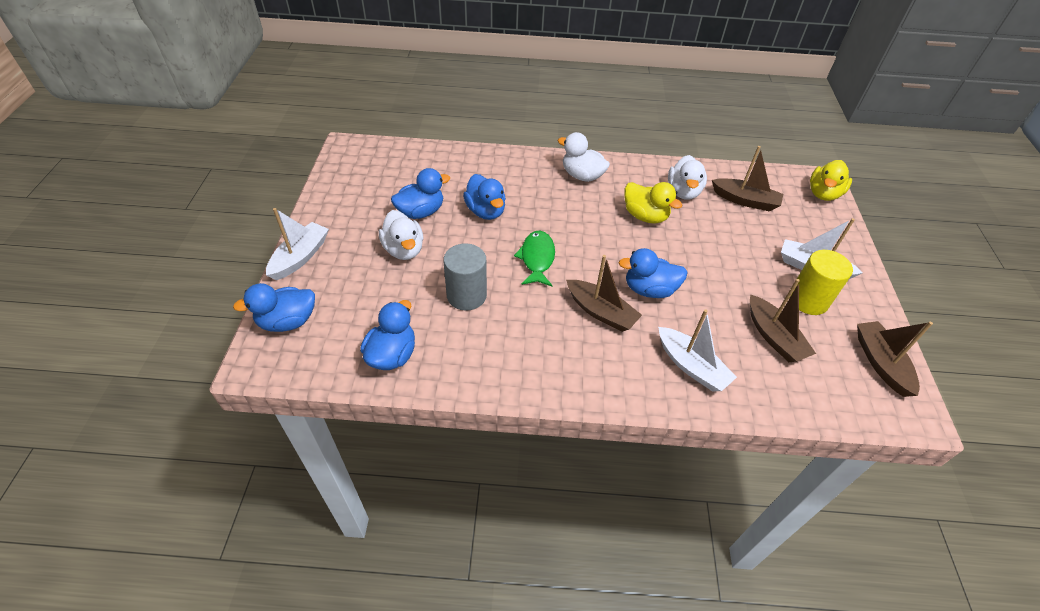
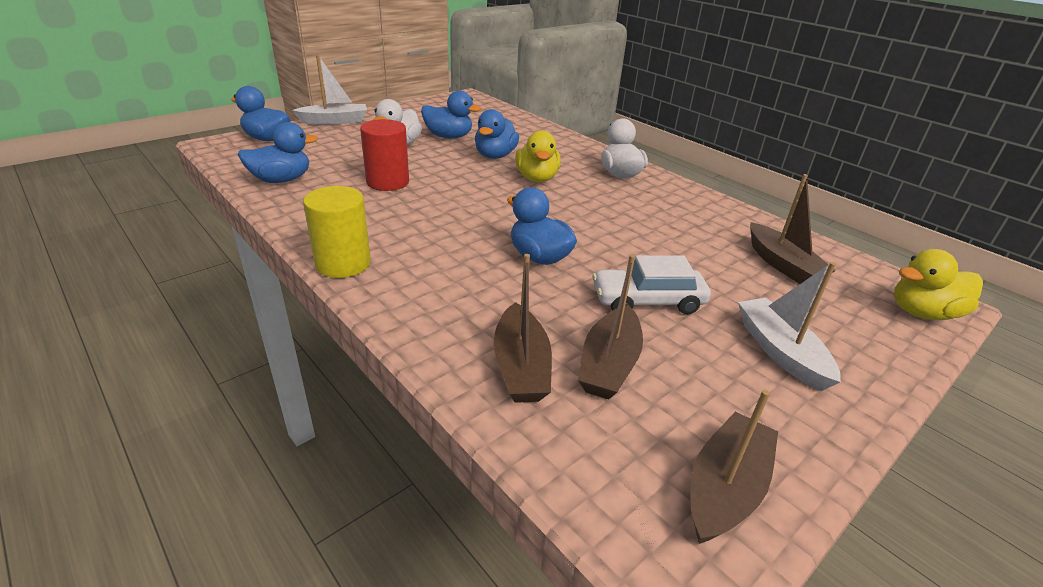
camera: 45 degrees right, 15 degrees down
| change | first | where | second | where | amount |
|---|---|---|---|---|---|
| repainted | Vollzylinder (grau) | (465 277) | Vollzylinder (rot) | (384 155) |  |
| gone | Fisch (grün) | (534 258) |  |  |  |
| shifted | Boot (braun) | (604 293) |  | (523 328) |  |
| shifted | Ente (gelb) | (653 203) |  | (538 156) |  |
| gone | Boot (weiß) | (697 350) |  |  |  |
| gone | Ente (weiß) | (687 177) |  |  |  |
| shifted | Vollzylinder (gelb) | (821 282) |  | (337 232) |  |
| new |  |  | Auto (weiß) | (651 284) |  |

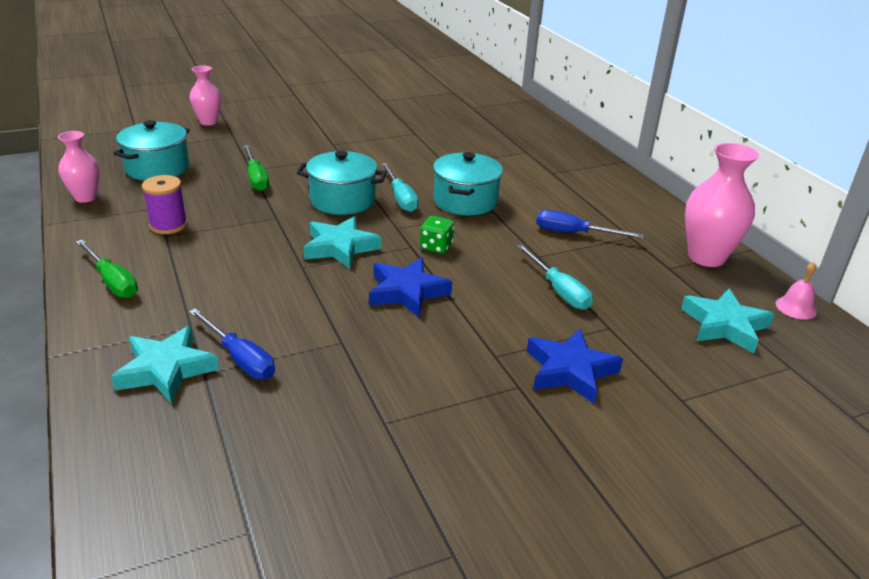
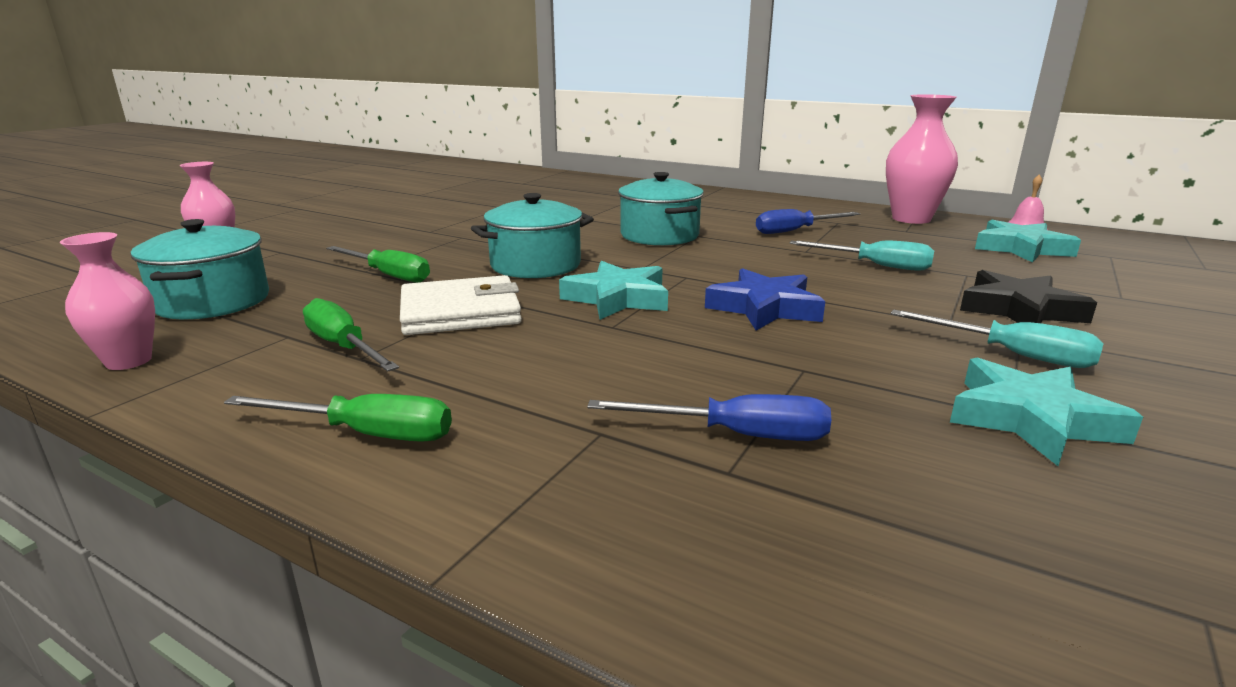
camera: 35 degrees left, 10 degrees down
| change | first | where | second | where | amount |
|---|---|---|---|---|---|
| shifted | Stern (türkis) | (165 365) |  | (1046 411) |  |
| swapped | Garnrolle (lila) | (165 204) | Schraubenzieher (grün) | (351 335) |  |
| shifted | Schraubenzieher (türkis) | (399 187) |  | (997 339) |  |
| gone | Spielwürfel (grün) | (437 235) |  |  |  |
| repainted | Stern (blau) | (575 366) | Stern (schwarz) | (1028 296) |  |
| new |  |  | Geldbörse (weiß) | (461 305) |  |

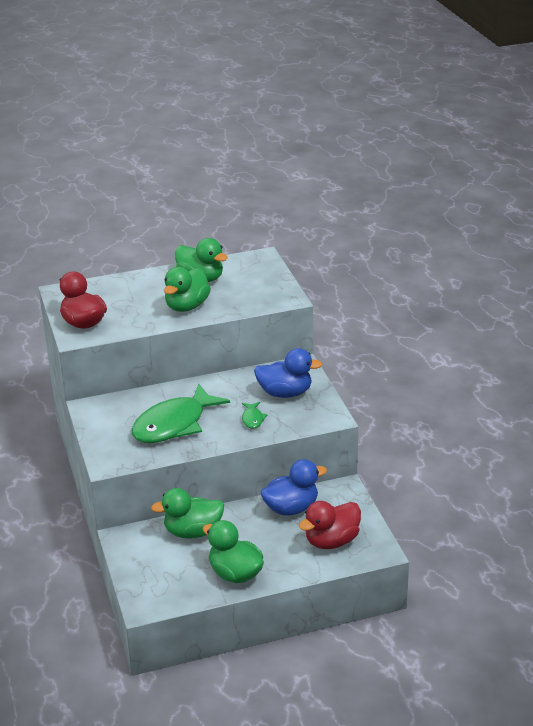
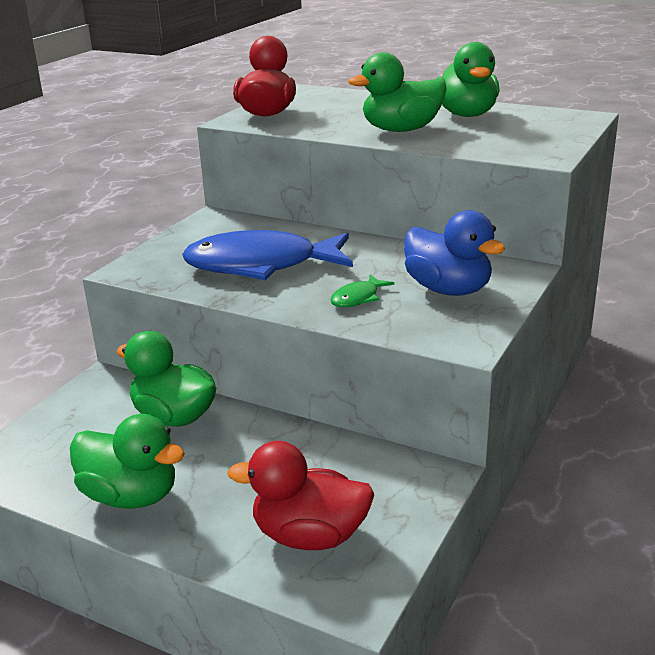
camera: 45 degrees right, 5 degrees down
| change | first | where | second | where | amount |
|---|---|---|---|---|---|
| repainted | Fisch (grün) | (181 413) | Fisch (blau) | (267 255) |  |
| rotated | Ente (grün) | (233 551) |  | (127 461) | 120 degrees clockwise |
| gone | Ente (blau) | (293 487) |  |  |  |

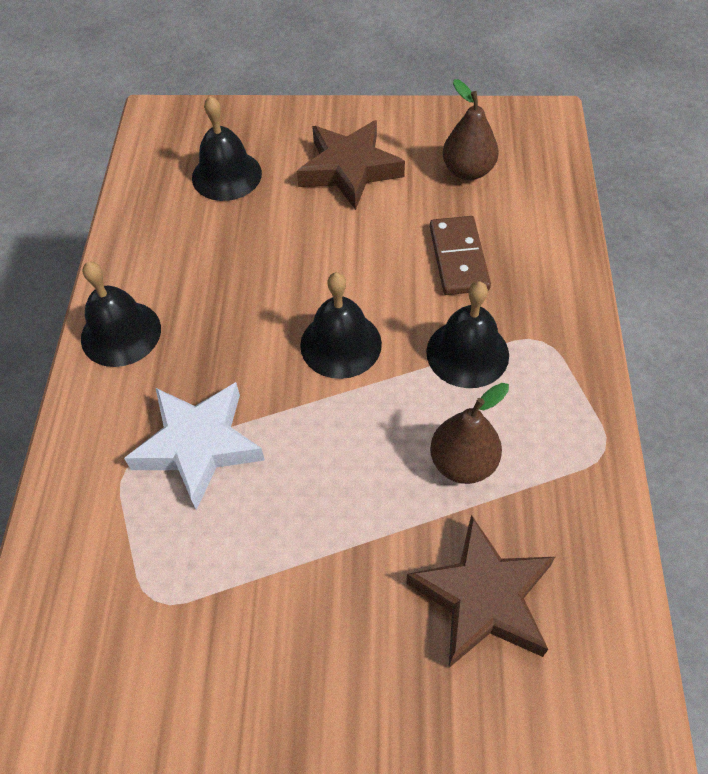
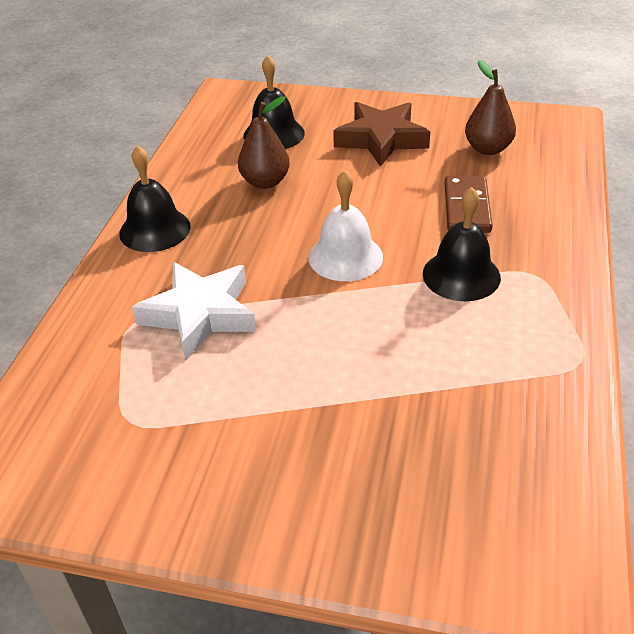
camera: 10 degrees right, 15 degrees down
| change | first | where | second | where | amount |
|---|---|---|---|---|---|
| repainted | Glocke (schwarz) | (341 325) | Glocke (weiß) | (345 225) |  |
| gone | Stern (braun) | (480 591) |  |  |  |
| shifted | Birne (braun) | (469 433) |  | (264 142) |  |

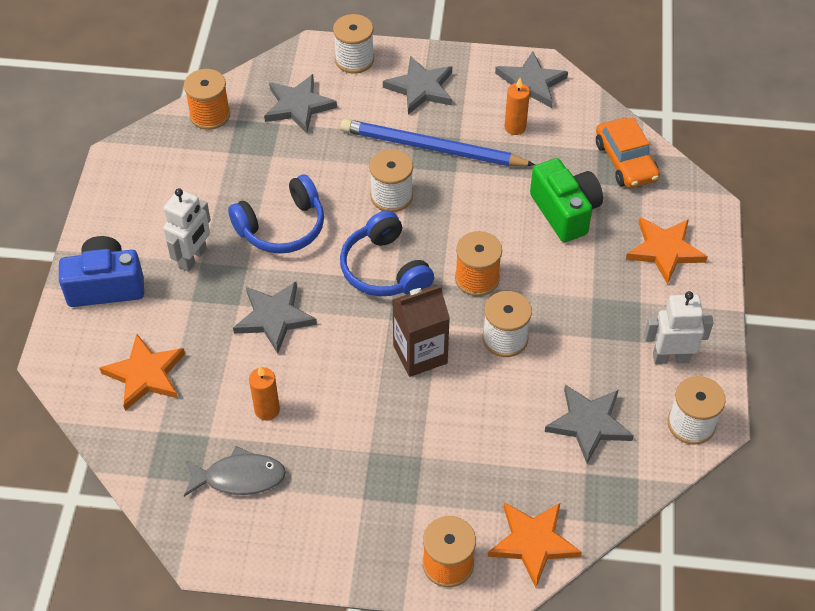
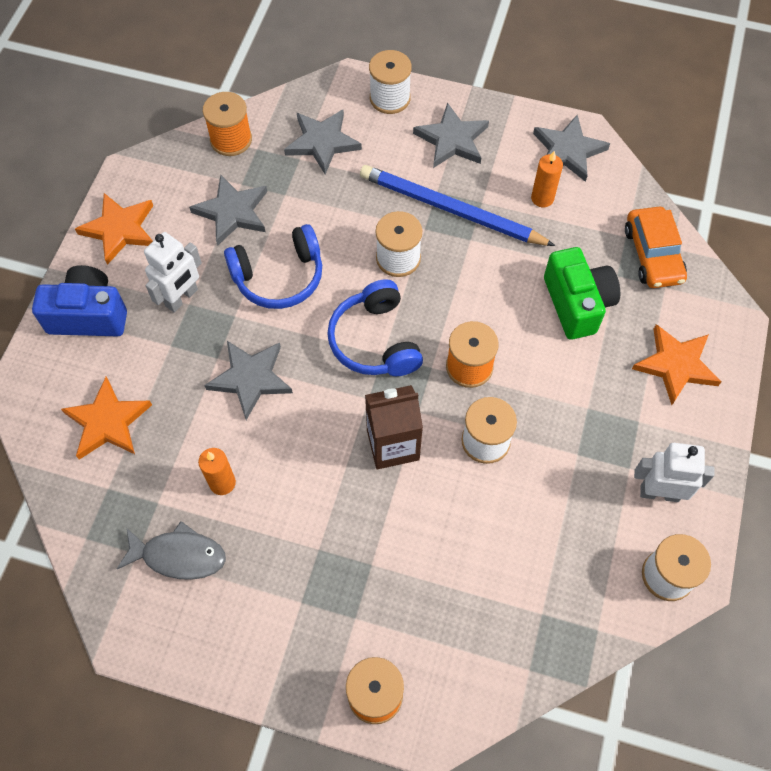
camera: 10 degrees right, 10 degrees up
| change | first | where | second | where | amount |
|---|---|---|---|---|---|
| shifted | Stern (orange) | (535 544) |  | (114 229) |  |
| shifted | Stern (grau) | (589 423) |  | (228 210) |  |

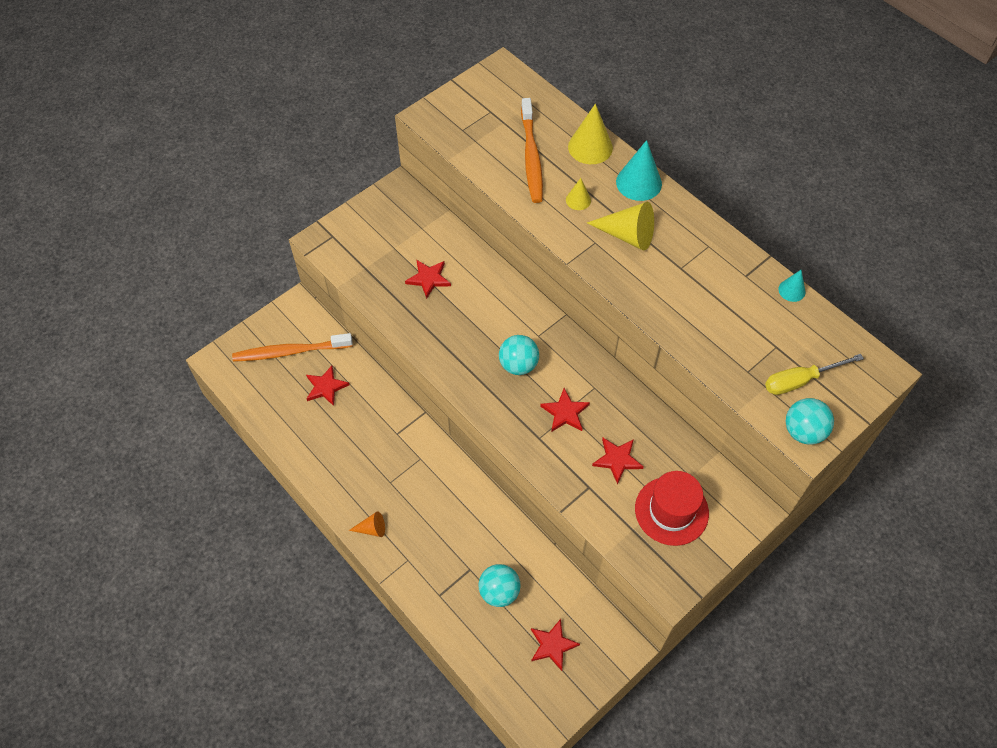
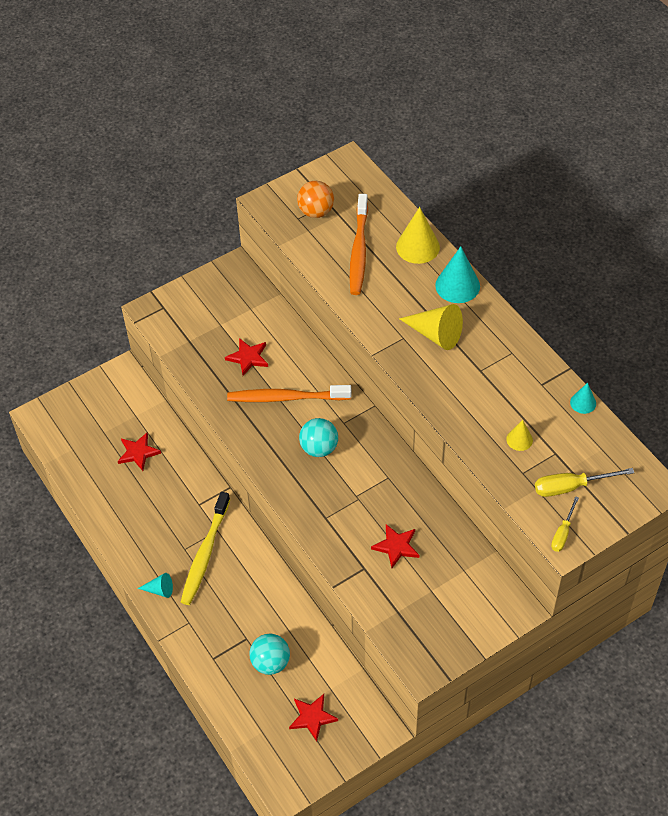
camera: 10 degrees right, 5 degrees down
| change | first | where | second | where | amount |
|---|---|---|---|---|---|
| shifted | Zahnbürste (orange) | (292 347) |  | (289 393) |  |
| repainted | Kegel (orange) | (367 524) | Kegel (türkis) | (155 585) |  |
| gone | Stern (rot) | (565 410) |  |  |  |
| shifted | Kegel (gelb) | (578 194) |  | (519 435) |  |
| gone | Hut (rot) | (672 508) |  |  |  |
| swapped | Ball (türkis) | (810 421) | Schraubenzieher (gelb) | (565 524) |  |
| new |  |  | Zahnbürste (gelb) | (205 548) |  |
| new |  |  | Ball (orange) | (315 199) |  |

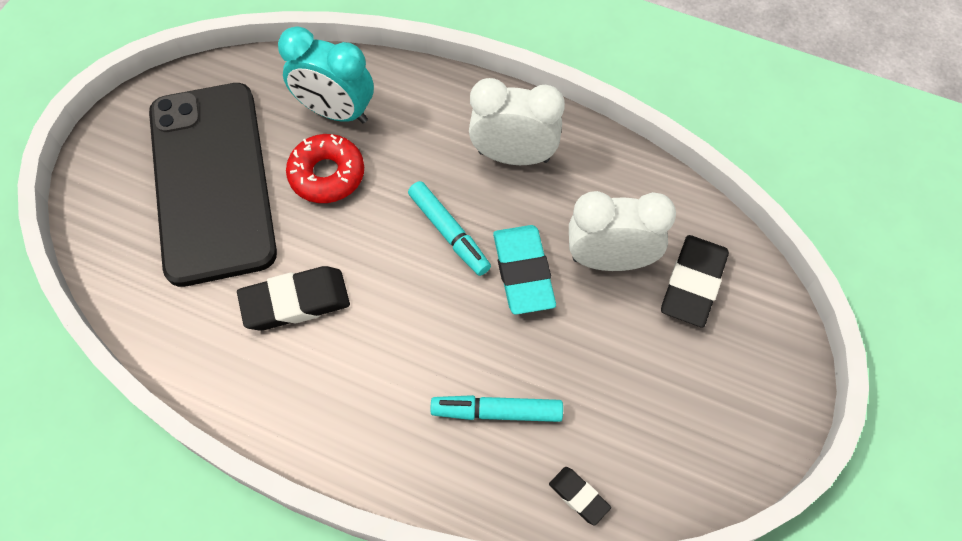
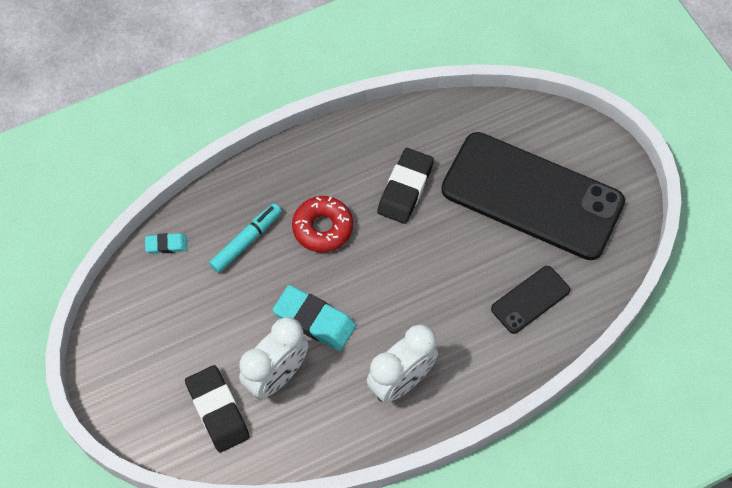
camera: 130 degrees right, 0 degrees up
| change | first | where | second | where | amount |
|---|---|---|---|---|---|
| swapped | Wecker (türkis) | (326 74) | Handy (schwarz) | (530 300) |  |
| shifted | Donut (rot) | (325 168) |  | (322 224) |  |
| gone | Filzstift (türkis) | (449 228) |  |  |  |
| repainted | Radiergummi (schwarz) | (580 496) | Radiergummi (türkis) | (166 243) |  |

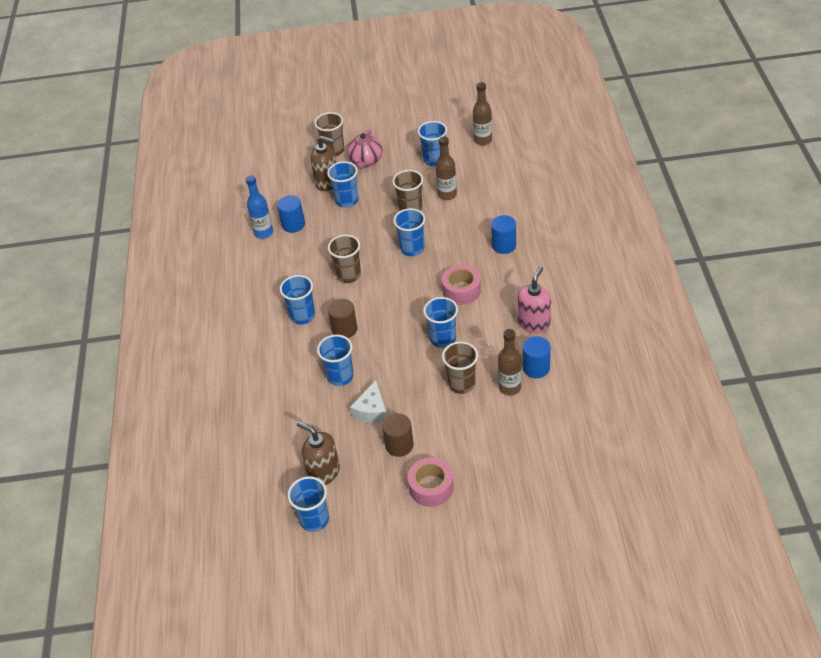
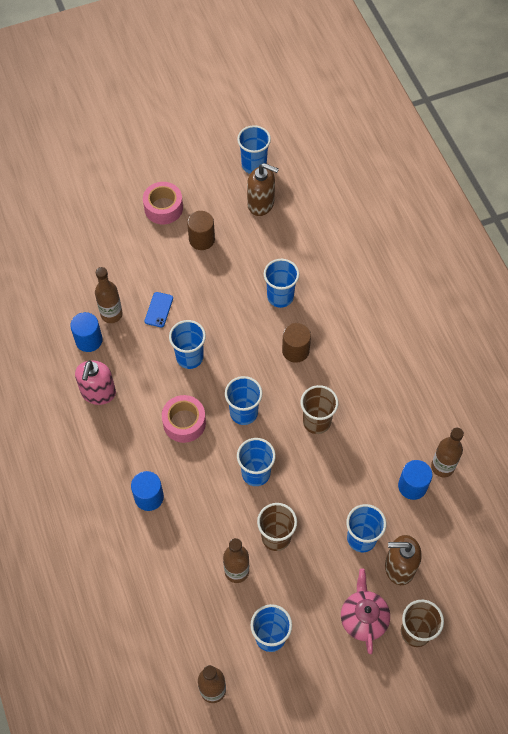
camera: 160 degrees right, 15 degrees up
| change | first | where | second | where | amount |
|---|---|---|---|---|---|
| repainted | Flasche (blau) | (259 207) | Flasche (braun) | (447 452) |  |
| shifted | Becher (blau) | (297 300) |  | (244 400) |  |
| gone | Käse (weiß) | (368 401) |  |  |  |
| swapped | Becher (braun) | (460 368) | Handy (blau) | (159 309) |  |

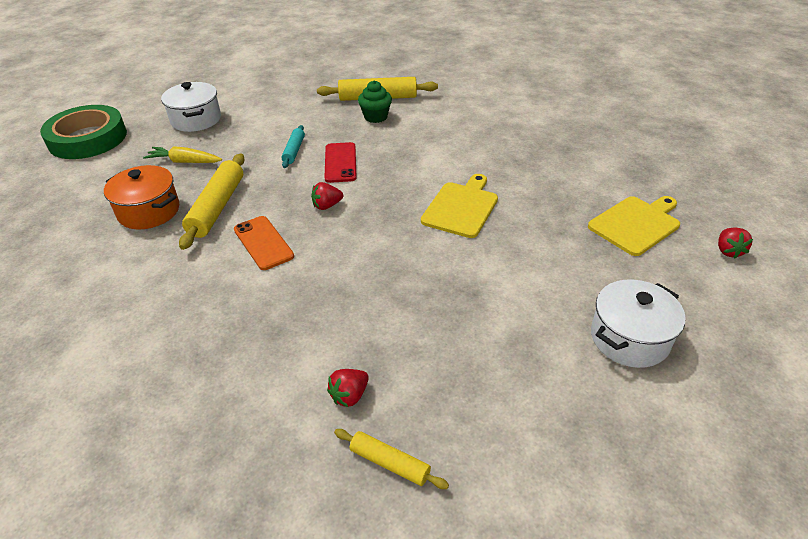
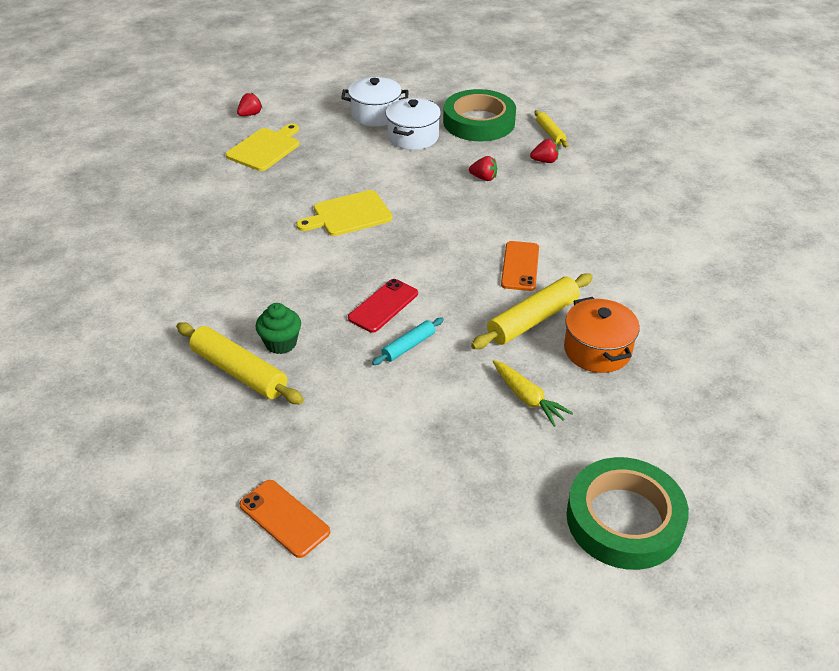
camera: 140 degrees left, 0 degrees up
| change | first | where | second | where | amount |
|---|---|---|---|---|---|
| shifted | Kochtopf (weiß) | (191 107) |  | (413 124) |  |
| shifted | Erdbeere (rot) | (327 196) |  | (483 168) |  |
| rotated | Schneidebrett (gelb) | (634 226) |  | (262 147) | 120 degrees clockwise |
| new |  |  | Handy (orange) | (284 519) |  |
| new |  |  | Klebeband (grün) | (479 115) |  |

